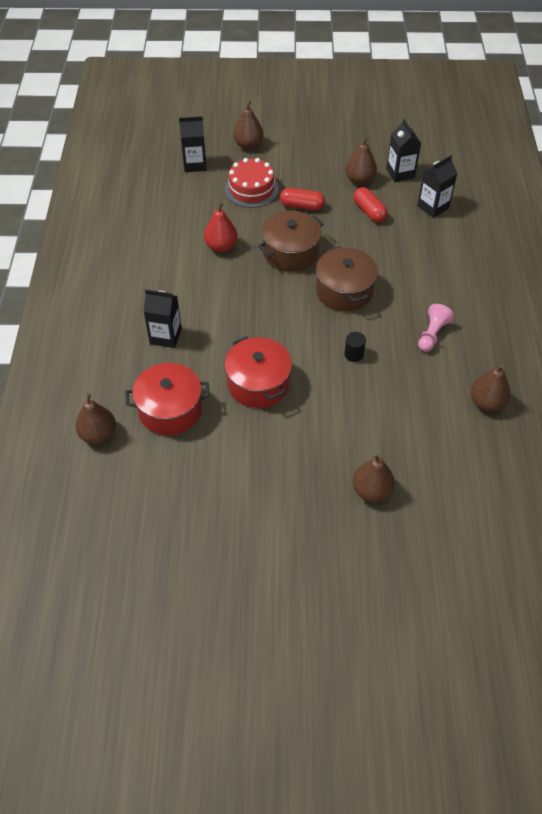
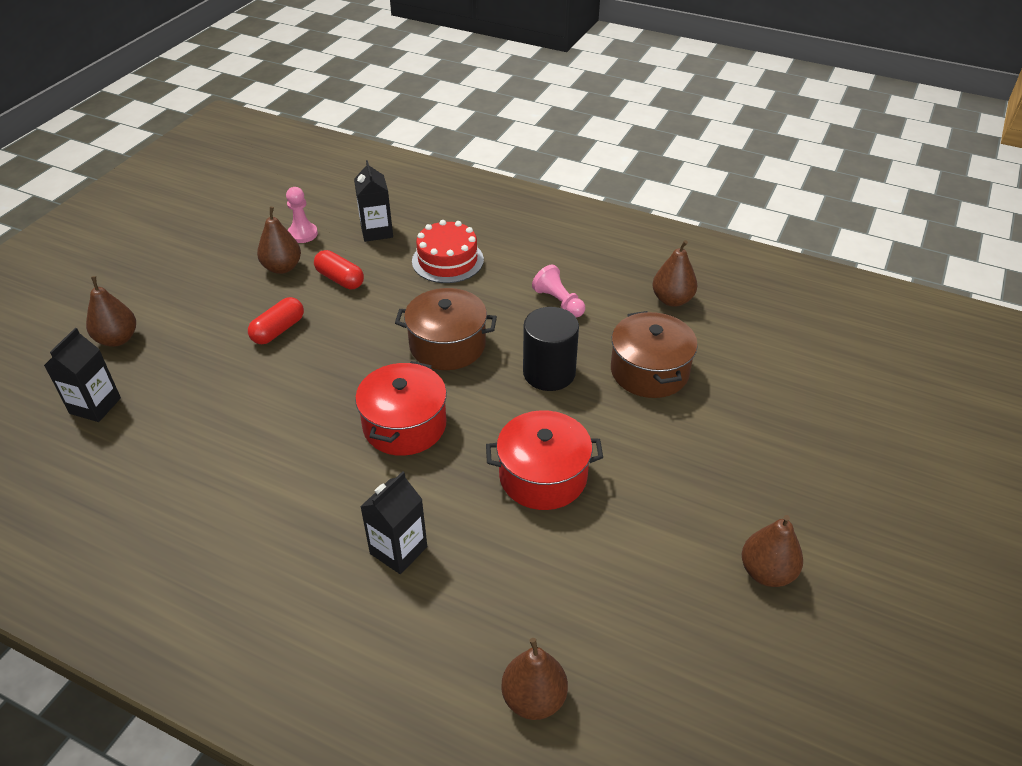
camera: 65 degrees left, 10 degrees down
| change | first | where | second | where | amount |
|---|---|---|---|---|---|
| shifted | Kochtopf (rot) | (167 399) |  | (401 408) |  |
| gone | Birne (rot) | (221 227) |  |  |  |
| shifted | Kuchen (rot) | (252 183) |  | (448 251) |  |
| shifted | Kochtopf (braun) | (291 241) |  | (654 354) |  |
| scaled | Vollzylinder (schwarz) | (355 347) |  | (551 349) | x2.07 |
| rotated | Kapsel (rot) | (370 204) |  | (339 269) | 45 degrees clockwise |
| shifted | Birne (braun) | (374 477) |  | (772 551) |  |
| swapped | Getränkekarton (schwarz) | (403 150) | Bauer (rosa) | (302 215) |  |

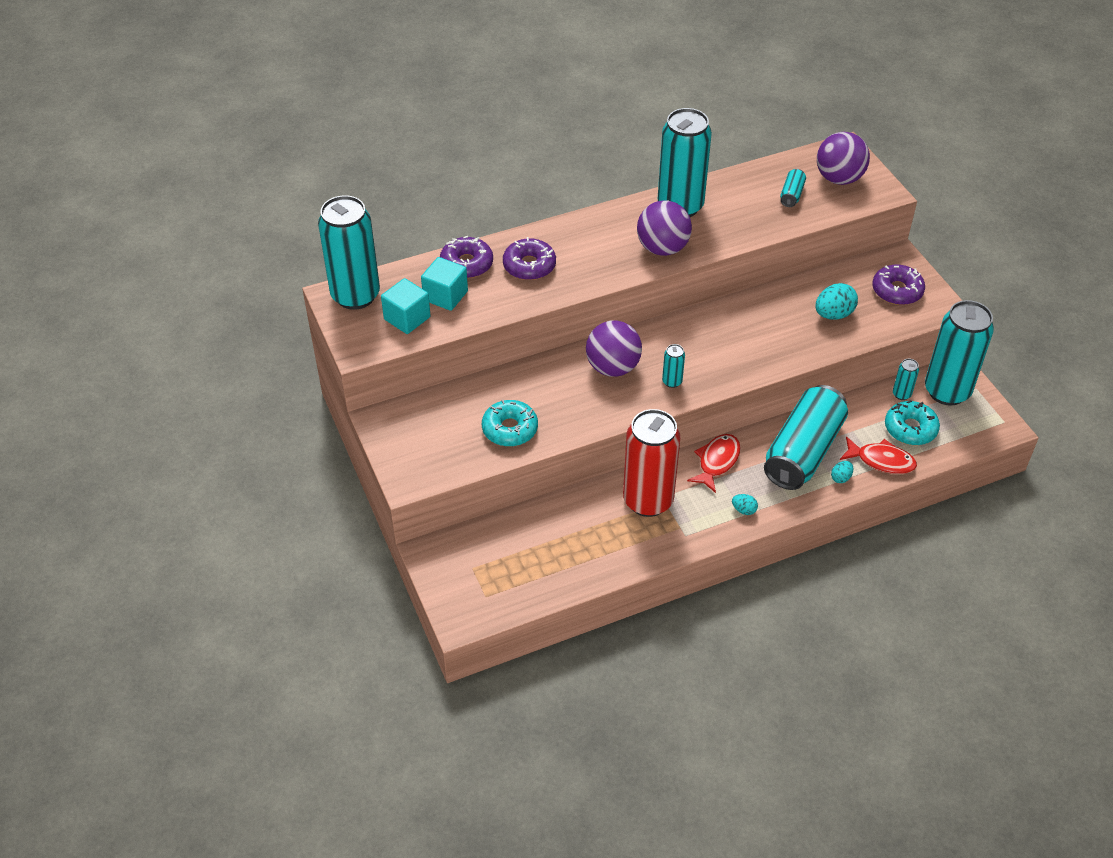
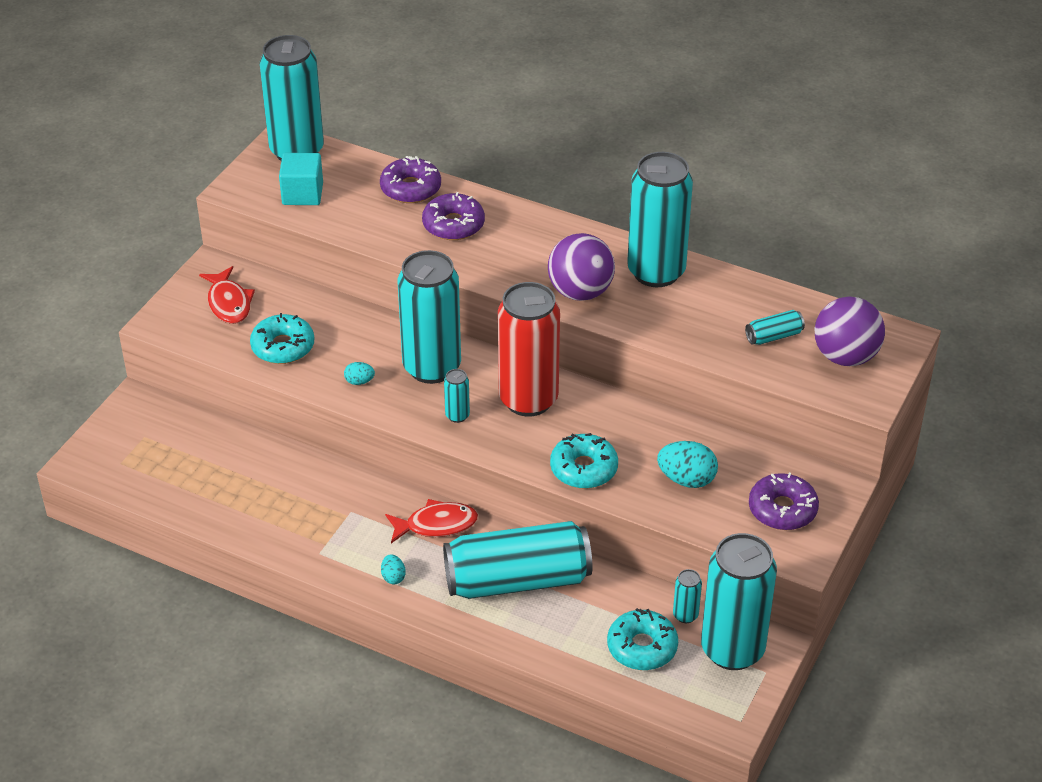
camera: 50 degrees right, 5 degrees down
| change | first | where | second | where | amount |
|---|---|---|---|---|---|
| gone | Kubus (türkis) | (444 284) |  |  |  |
| swapped | Ball (lila) | (614 348) | Dose (türkis) | (429 317) |  |
| shifted | Dose (rot) | (651 463) |  | (529 349) |  |
| shifted | Ei (türkis) | (842 472) |  | (359 373) |  |
| shifted | Fisch (rot) | (878 455) |  | (227 295) |  |
| new |  |  | Donut (türkis) | (584 461) |  |

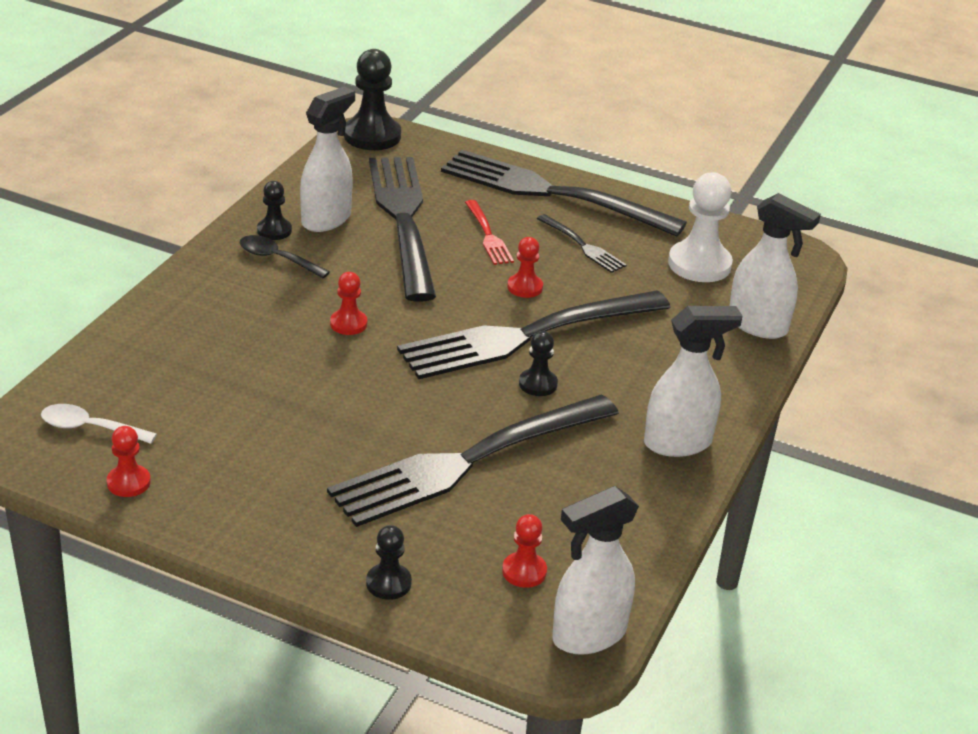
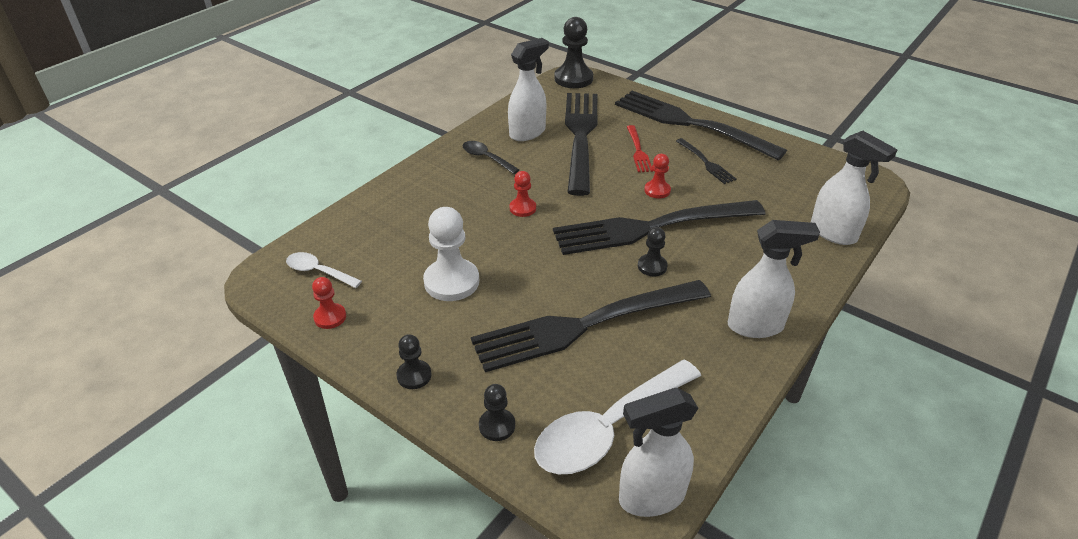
camera: 15 degrees right, 5 degrees up
| change | first | where | second | where | amount |
|---|---|---|---|---|---|
| shifted | Bauer (schwarz) | (274 210) |  | (414 361) |  |
| swapped | Bauer (rot) | (524 551) | Löffel (weiß) | (617 417) |  |
| shifted | Bauer (weiß) | (700 227) |  | (451 254) |  |

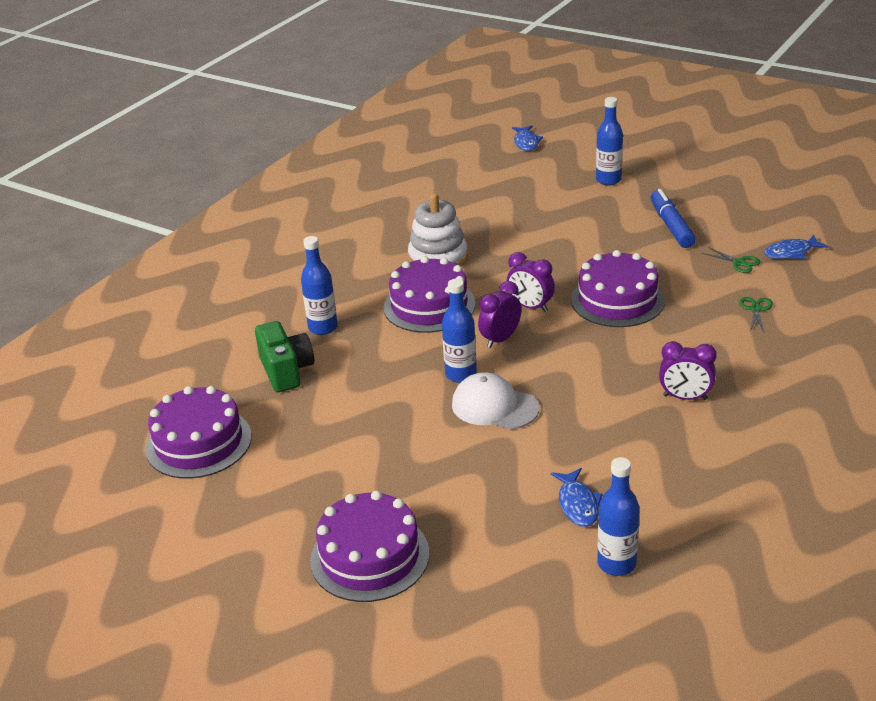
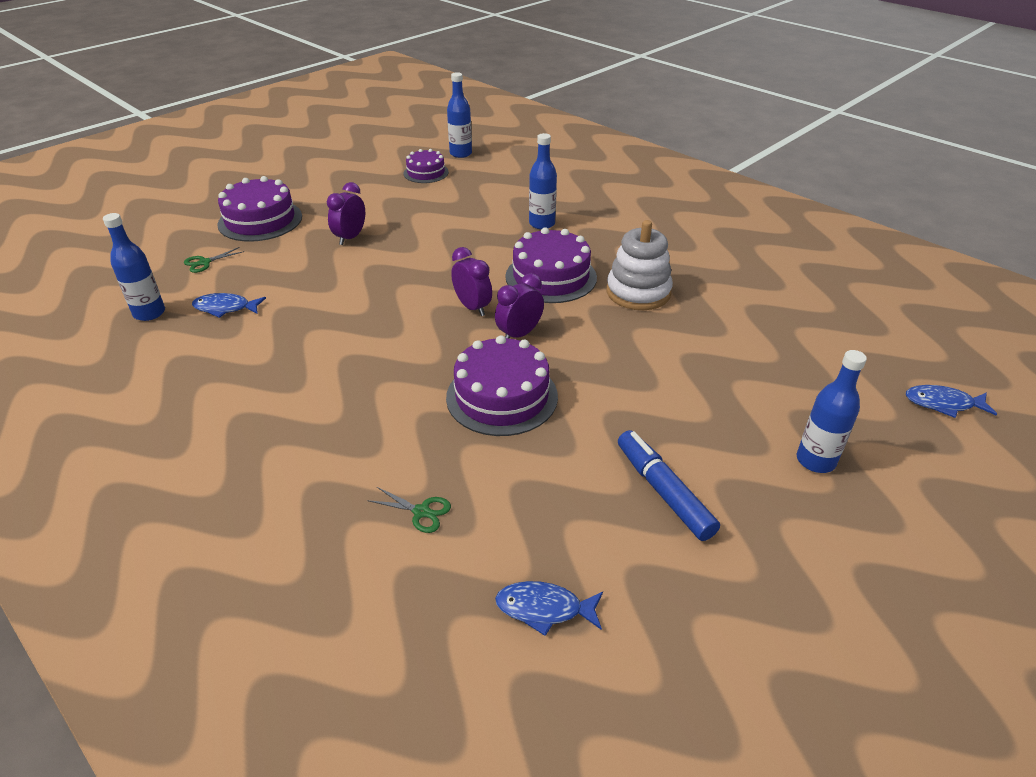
camera: 100 degrees right, 5 degrees up
| change | first | where | second | where | amount |
|---|---|---|---|---|---|
| scaled | Kuchen (lila) | (199 432) |  | (426 166) | x0.61 |
| gone | Kamera (grün) | (284 356) |  |  |  |
| shifted | Flasche (blau) | (459 331) |  | (459 115) |  |
| gone | Kappe (weiß) | (495 401) |  |  |  |
| rotated | Filzstift (blau) | (673 218) |  | (669 485) | 120 degrees counterclockwise |
| shifted | Wecker (lila) | (688 370) |  | (346 213) |  |
| shifted | Schere (grün) | (731 260) |  | (214 260) |  |
| rotated | Fisch (blau) | (796 247) |  | (549 608) | 75 degrees counterclockwise |

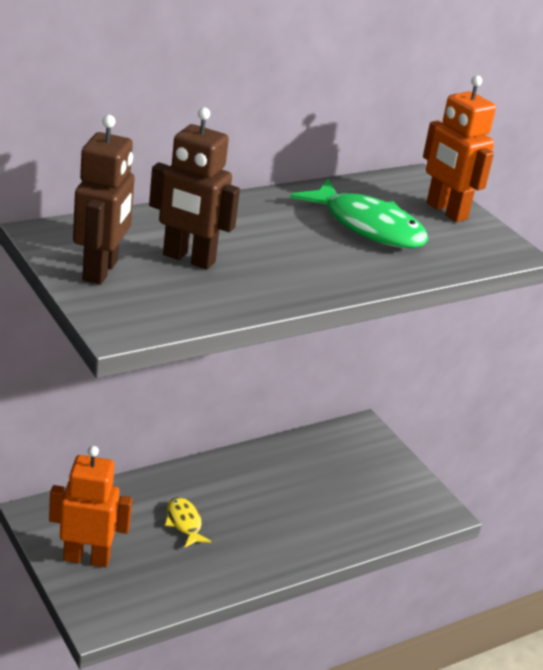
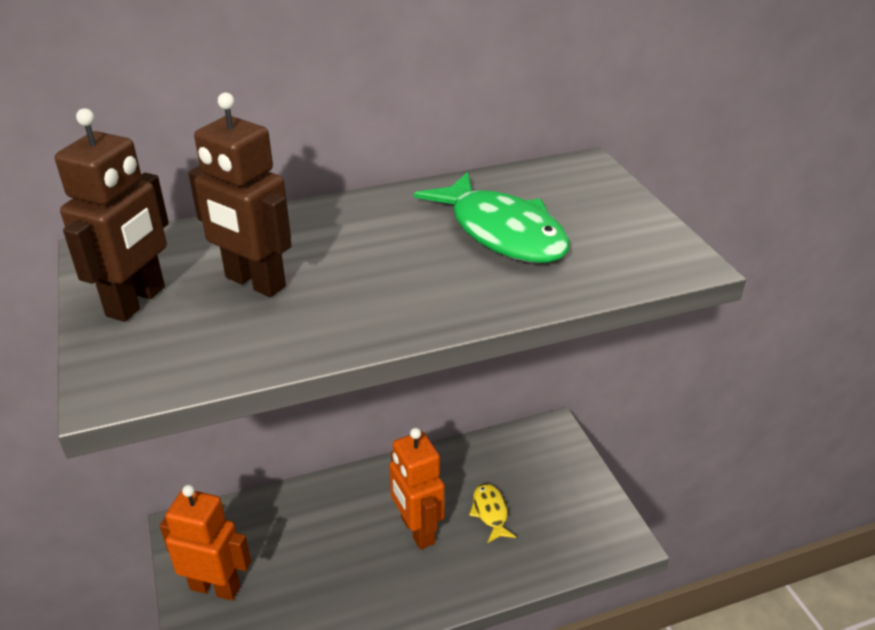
camera: 15 degrees right, 5 degrees up
| change | first | where | second | where | amount |
|---|---|---|---|---|---|
| shifted | Fisch (gelb) | (188 523) |  | (492 513) |  |
| shifted | Roboter (orange) | (459 148) |  | (417 488) |  |

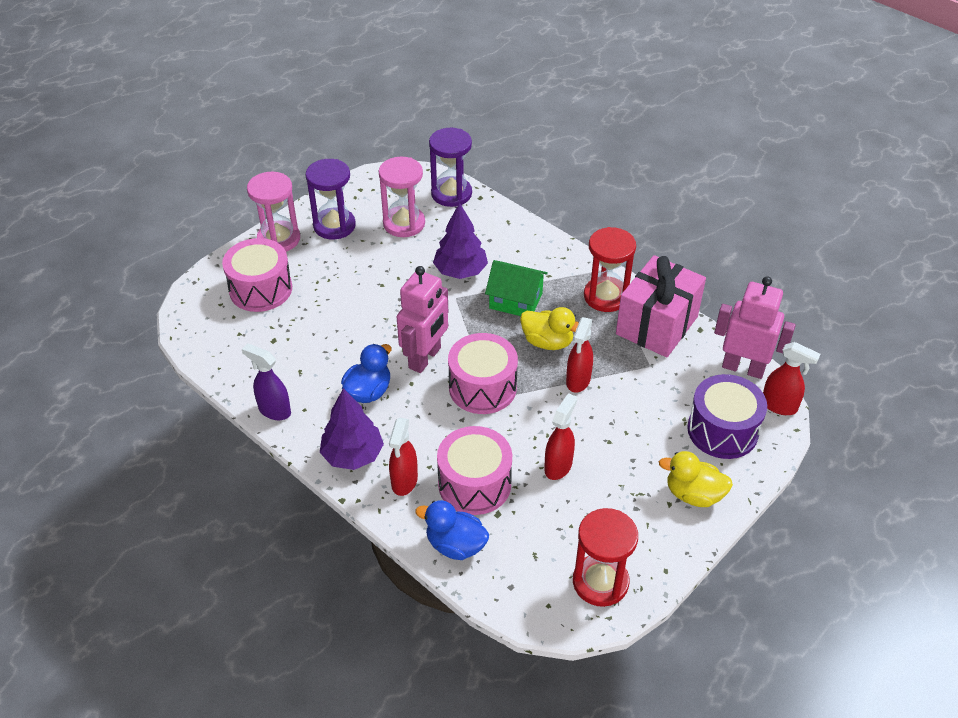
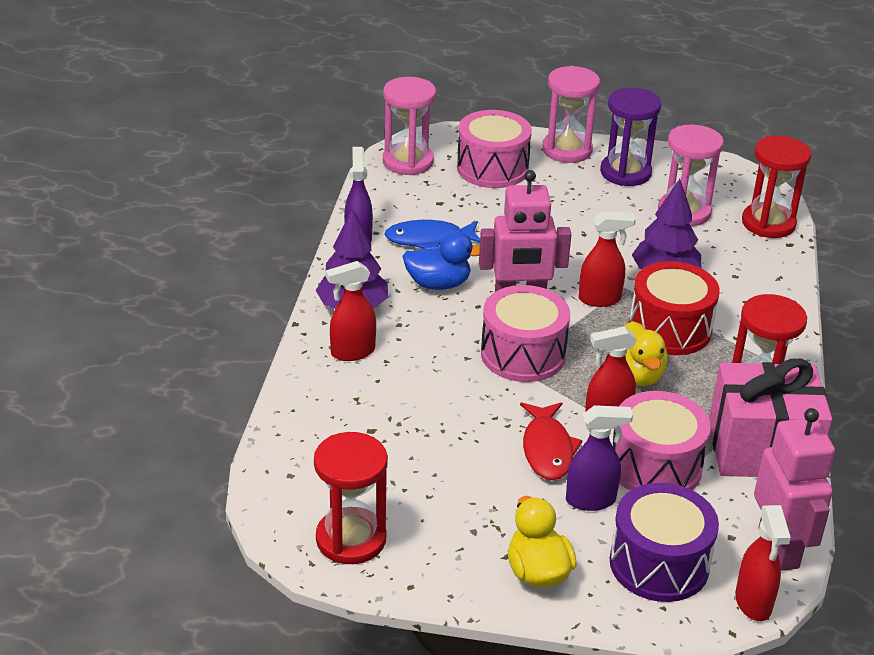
camera: 55 degrees right, 10 degrees down
| change | first | where | second | where | amount |
|---|---|---|---|---|---|
| gone | Ente (blau) | (452 530) |  |  |  |
| repainted | Sanduhr (lila) | (450 167) | Sanduhr (rot) | (776 186) |  |
| shifted | Trommel (rosa) | (474 470) |  | (662 441) |  |
| swapped | Haus (grün) | (516 288) | Trommel (rot) | (674 308) |  |
| shifted | Sprühflasche (rot) | (560 436) |  | (607 259) |  |
| new |  |  | Sanduhr (rosa) | (409 126) |  |
| new |  |  | Fisch (blau) | (432 234) |  |
| new |  |  | Fisch (rot) | (551 441) |  |
| new |  |  | Sprühflasche (lila) | (599 458) |  |

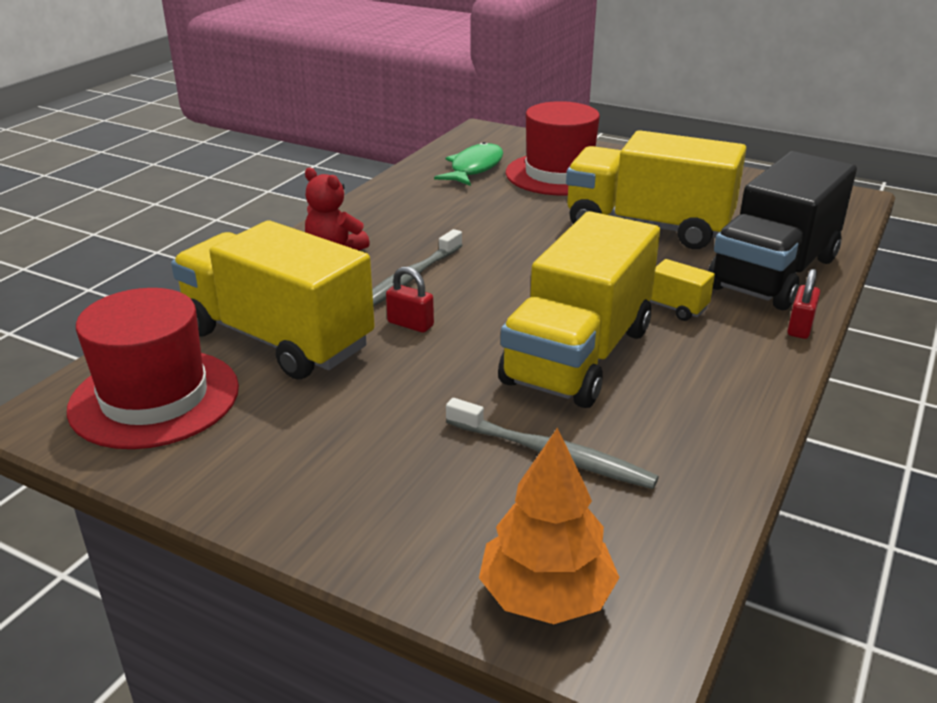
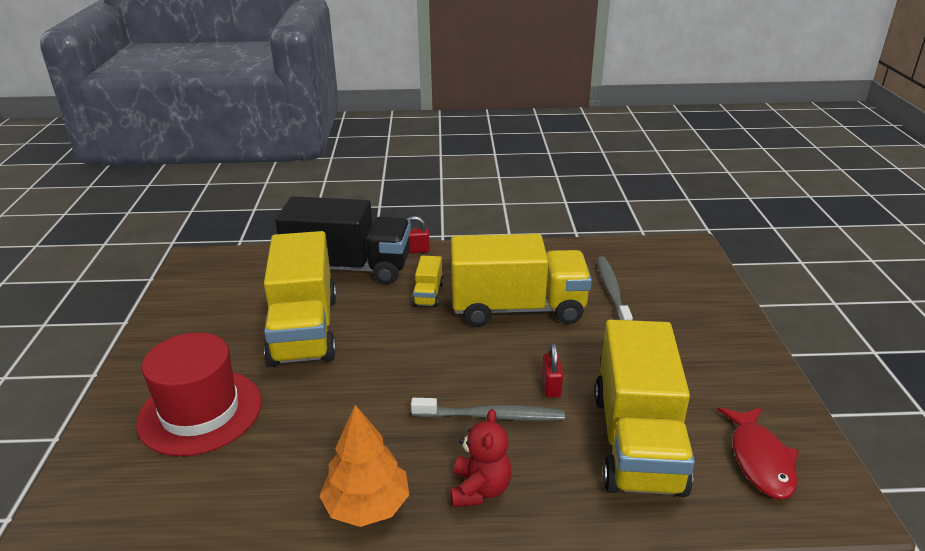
camera: 120 degrees left, 0 degrees up
| change | first | where | second | where | amount |
|---|---|---|---|---|---|
| swapped | Hut (rot) | (153 368) | Fisch (rot) | (758 453) |  |
| gone | Fisch (grün) | (468 164) |  |  |  |
| shifted | Baum (orange) | (549 526) |  | (364 466) |  |

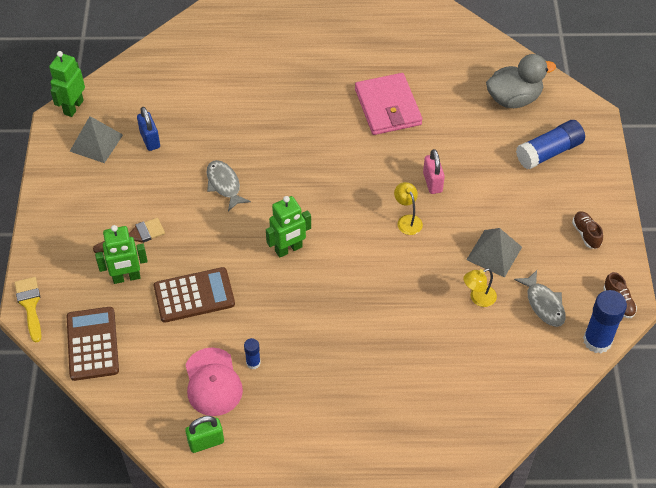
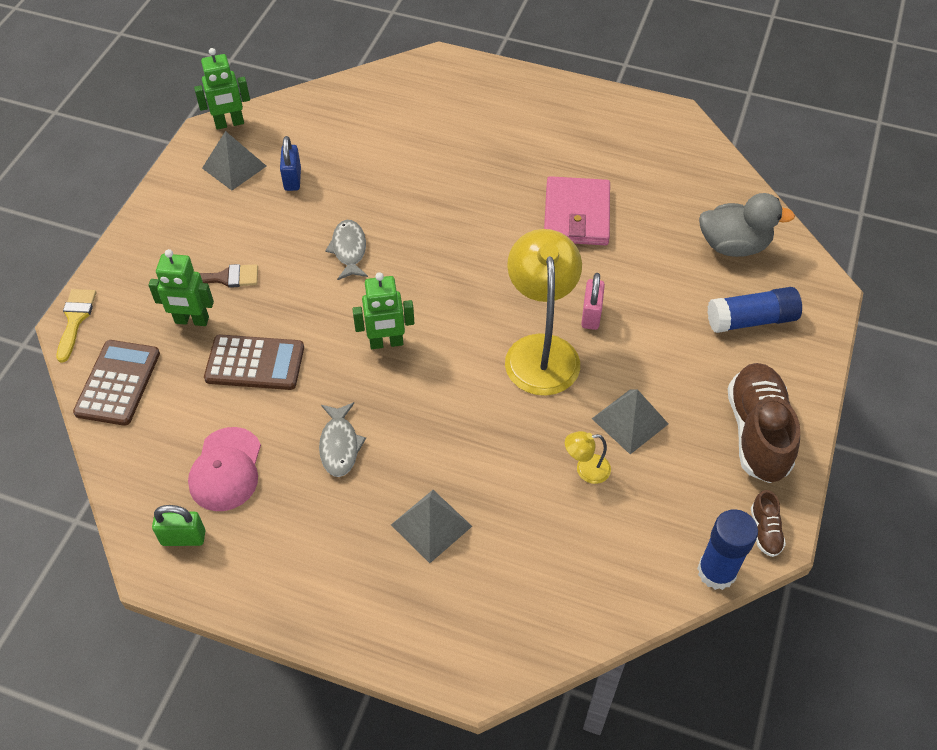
camera: 20 degrees right, 0 degrees up
| change | first | where | second | where | amount |
|---|---|---|---|---|---|
| rotated | Roboter (grün) | (67 84) |  | (222 89) | 150 degrees counterclockwise |
| gone | Klebestift (blau) | (252 353) |  |  |  |
| scaled | Lampe (gelb) | (408 208) |  | (543 312) | x2.36 |
| shifted | Fisch (grau) | (540 298) |  | (342 439) |  |
| scaled | Schuh (braun) | (587 230) |  | (764 423) | x2.24 |
| new |  |  | Pyramide (grau) | (431 526) |  |

